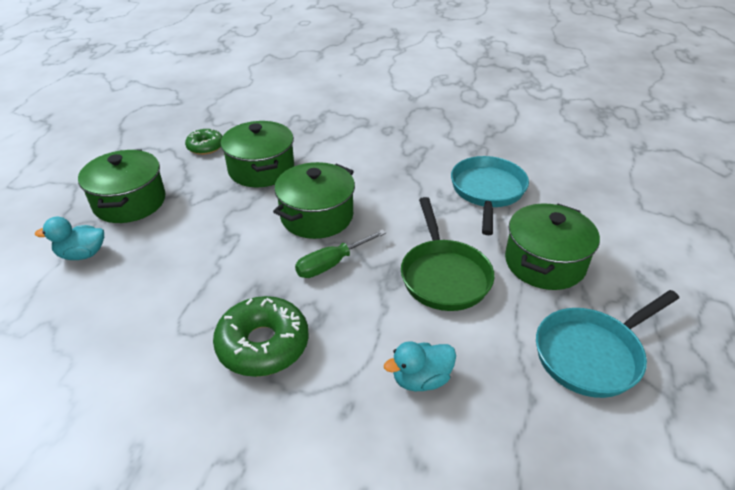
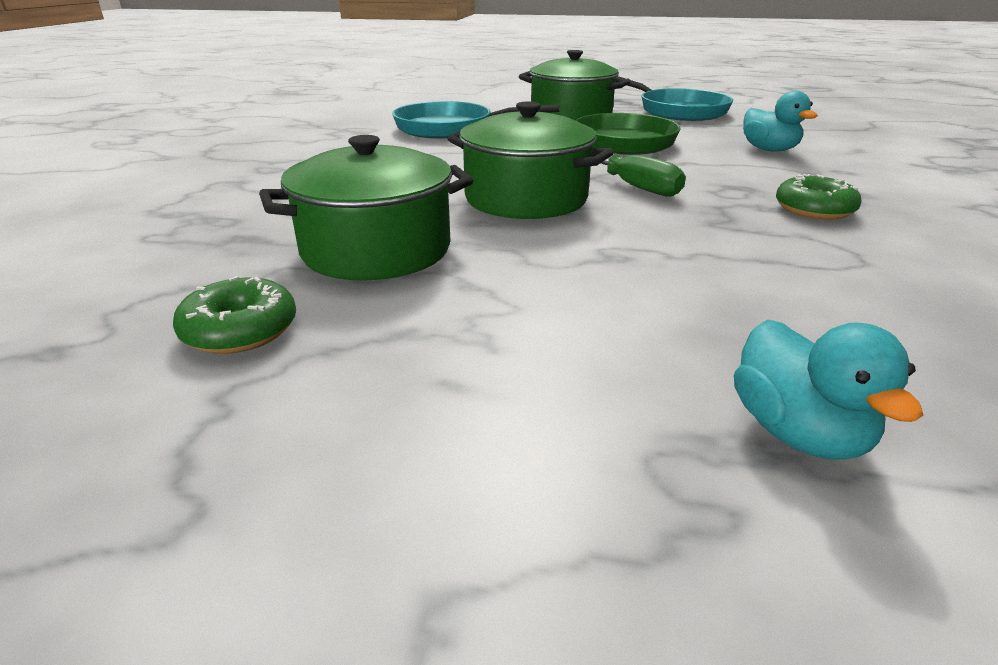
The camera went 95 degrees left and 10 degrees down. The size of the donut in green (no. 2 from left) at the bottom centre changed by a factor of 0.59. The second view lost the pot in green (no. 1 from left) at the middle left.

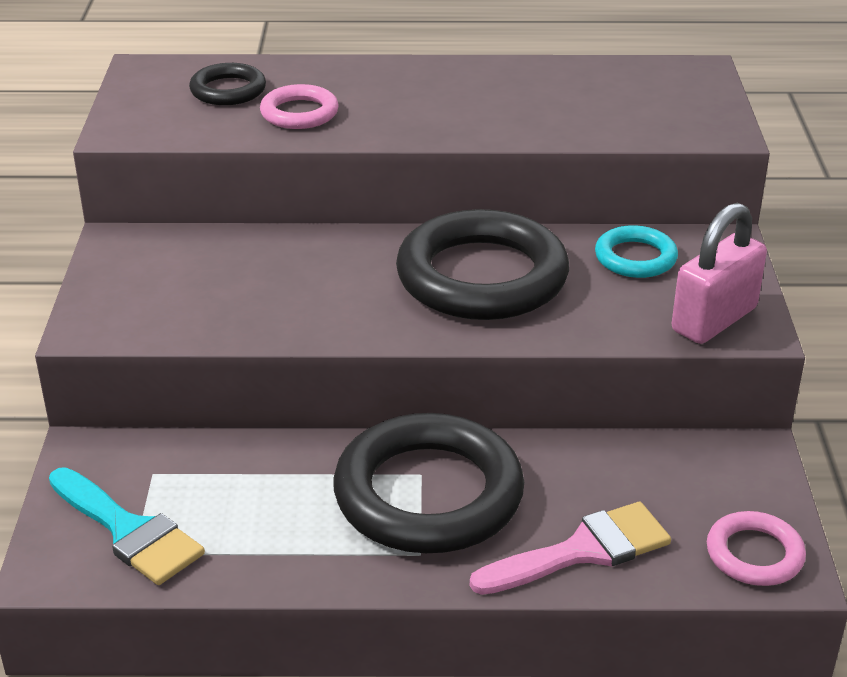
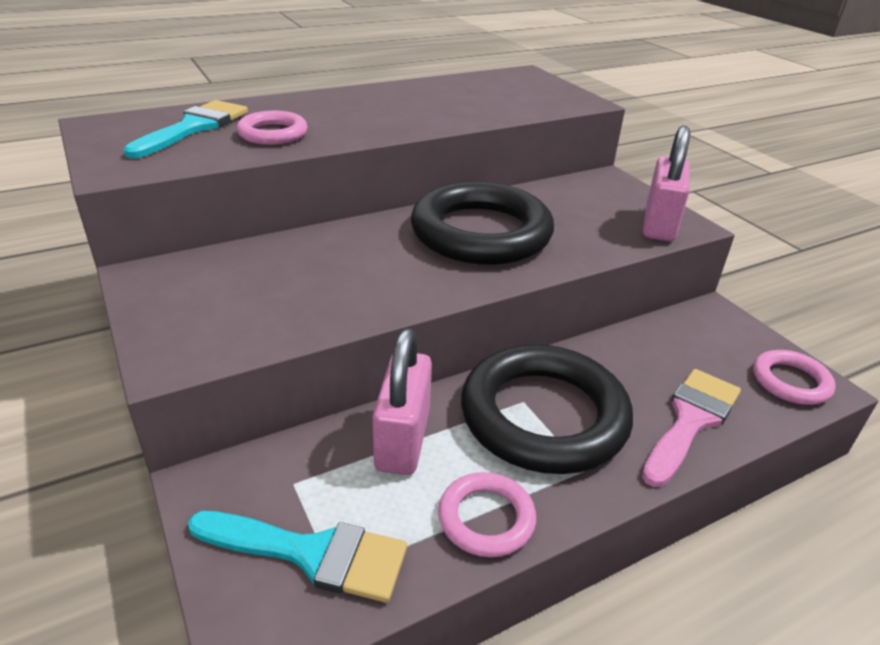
The camera went 30 degrees left and 0 degrees up. Where the ring in black (no. 1 from left) stood at the top left, the brush in turquoise (no. 1 from left) came to stand at the top left. The second view gained the padlock in pink (no. 1 from left) at the centre. The second view gained the ring in pink (no. 2 from left) at the bottom centre. The second view lost the ring in turquoise at the middle right.

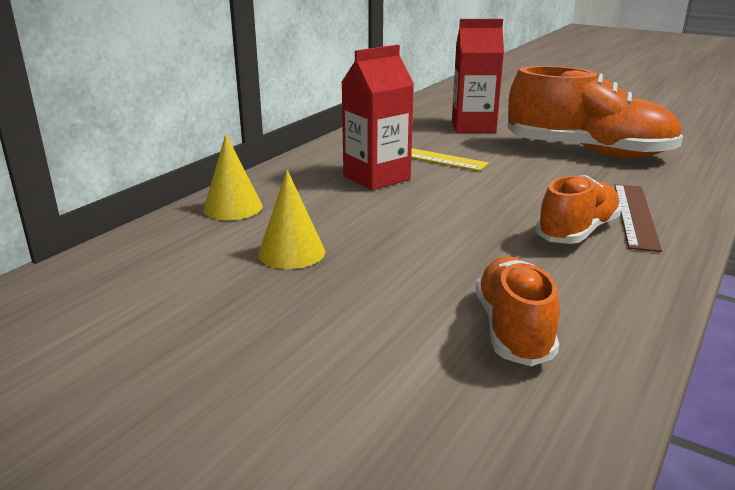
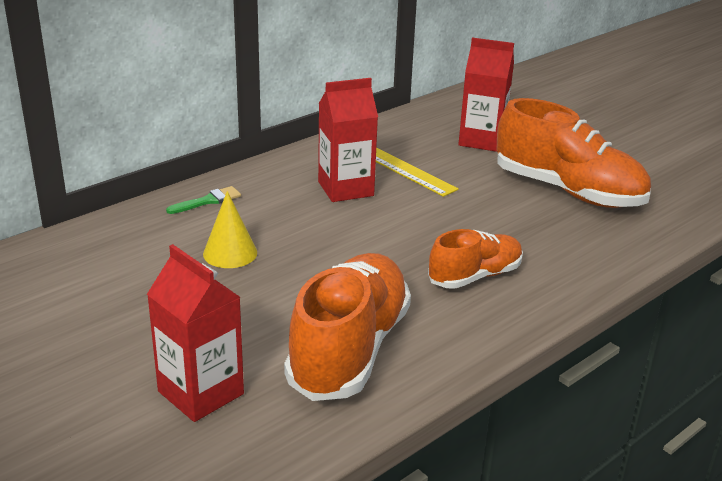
The camera went 15 degrees right and 5 degrees up. The second view gained the carton in red (no. 1 from left) at the bottom left. Where the cone in yellow (no. 1 from left) stood at the middle left, the brush in green came to stand at the middle left. The size of the shoe in orange (no. 1 from left) at the middle right changed by a factor of 1.71. The second view lost the ruler in brown at the middle right.

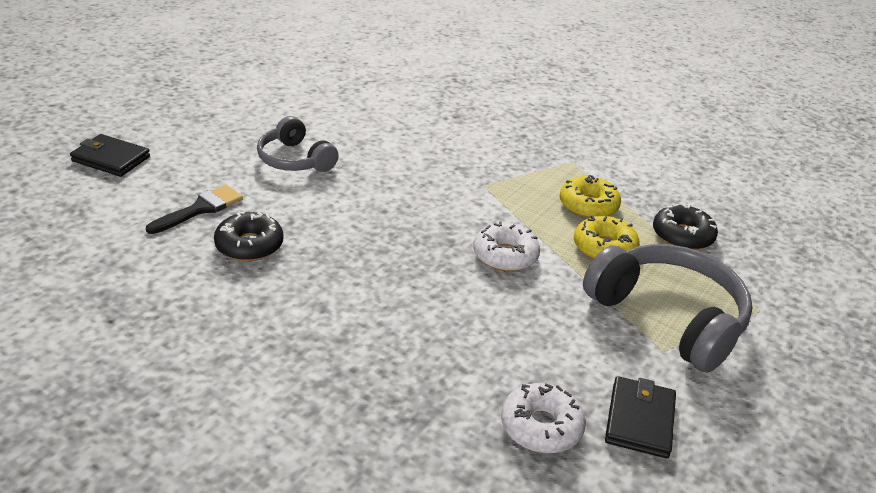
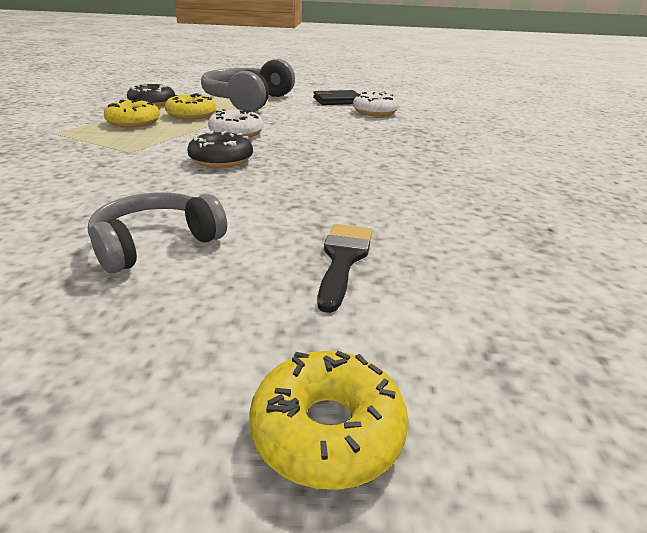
The camera went 120 degrees left and 5 degrees down. The headphones in grey (no. 1 from left) at the top centre ended up facing another way, 150 degrees counterclockwise from before. The donut in black (no. 1 from left in the first image) ended up elsewhere, having gone from the middle left to the top centre. Where the wallet in black (no. 1 from left) stood at the top left, the donut in yellow (no. 3 from left) came to stand at the bottom centre. The brush in black at the middle left ended up facing another way, 90 degrees clockwise from before.

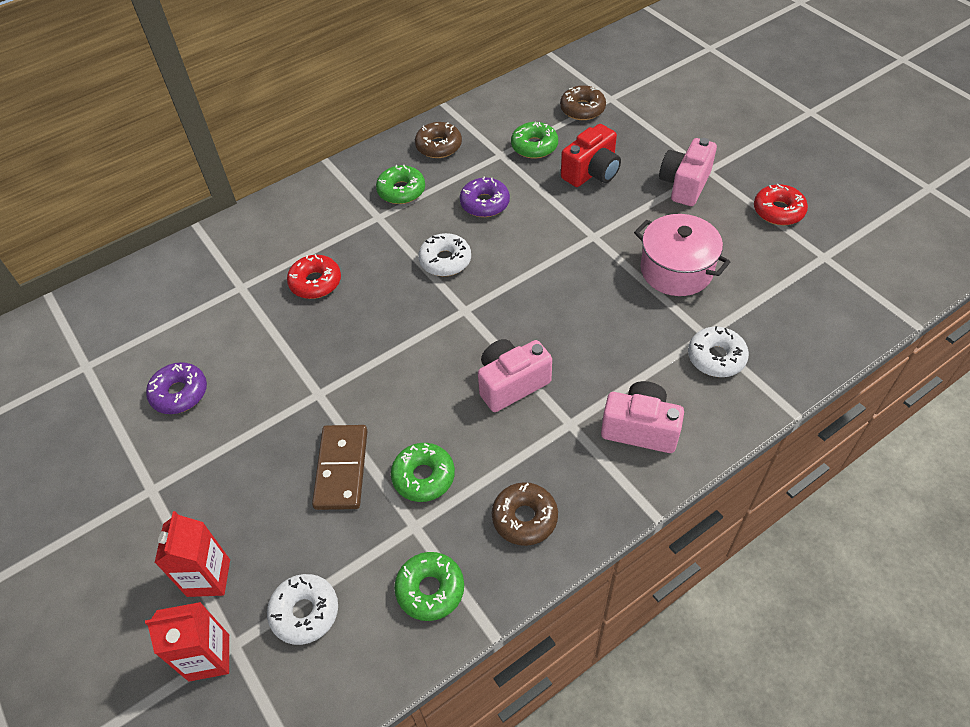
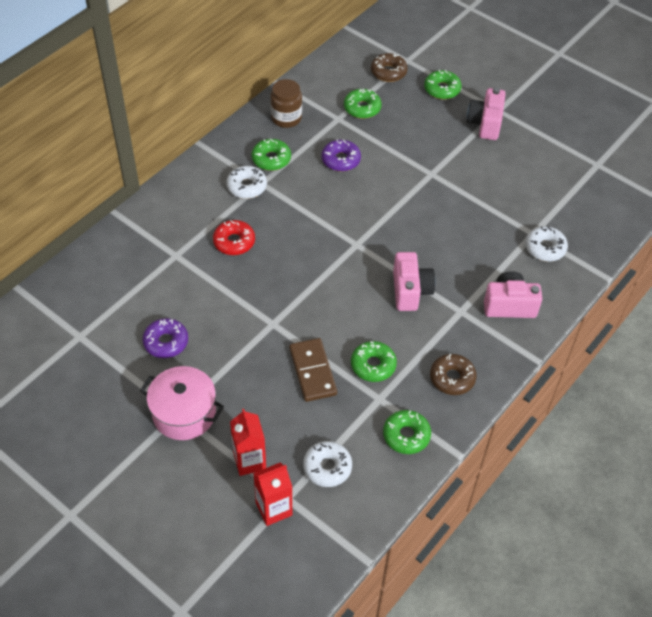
The camera went 20 degrees left and 0 degrees up. The pot in pink ended up elsewhere, having gone from the middle right to the middle left. The donut in white (no. 2 from left in the first image) ended up elsewhere, having gone from the centre to the top centre. Where the donut in brown (no. 1 from left) stood at the top centre, the jar in brown came to stand at the top centre. The camera in pink (no. 1 from left) at the centre ended up facing another way, 135 degrees clockwise from before. The second view gained the donut in green (no. 5 from left) at the top right. The second view lost the camera in red at the top centre. The second view lost the donut in red (no. 2 from left) at the top right.

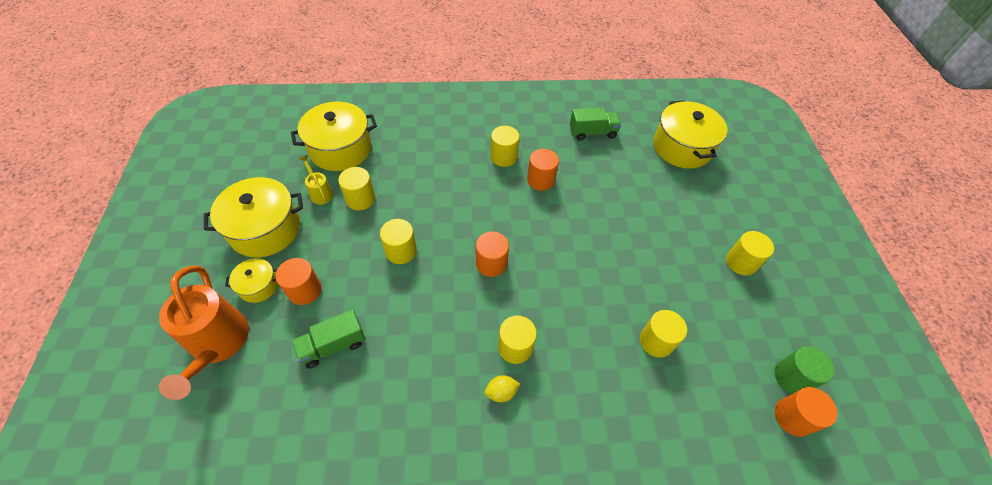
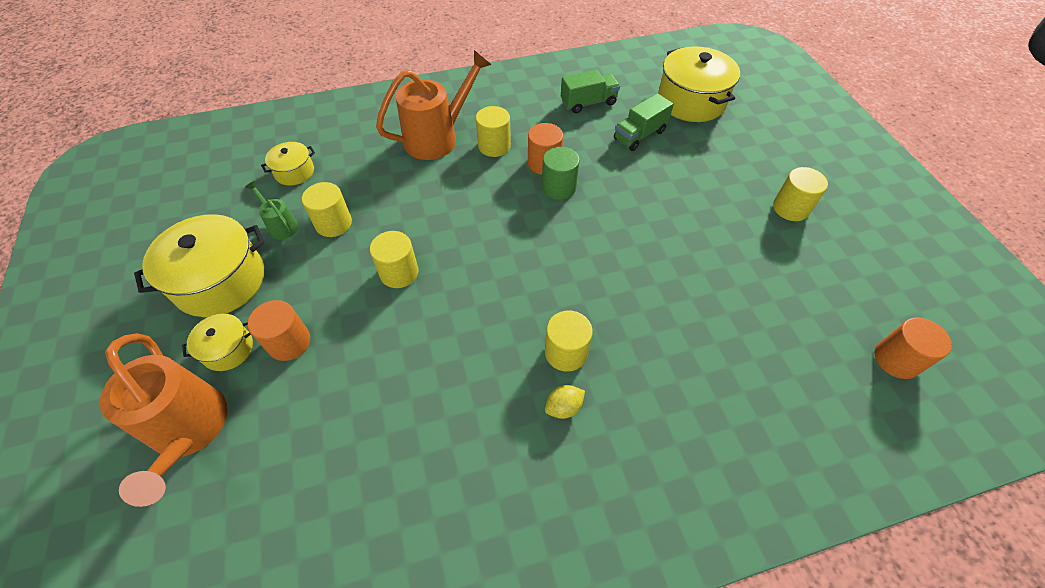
The camera went 10 degrees left and 0 degrees up. What was the watering can in yellow at the middle left turned into the watering can in green at the middle left. The size of the pot in yellow (no. 3 from left) at the top centre changed by a factor of 0.52. The second view gained the watering can in orange (no. 2 from left) at the top centre. The cylinder in green ended up elsewhere, having gone from the bottom right to the top centre. The truck in green (no. 1 from left in the first image) ended up elsewhere, having gone from the bottom left to the top centre. The second view lost the cylinder in orange (no. 2 from left) at the centre. The second view lost the cylinder in yellow (no. 5 from left) at the bottom right.

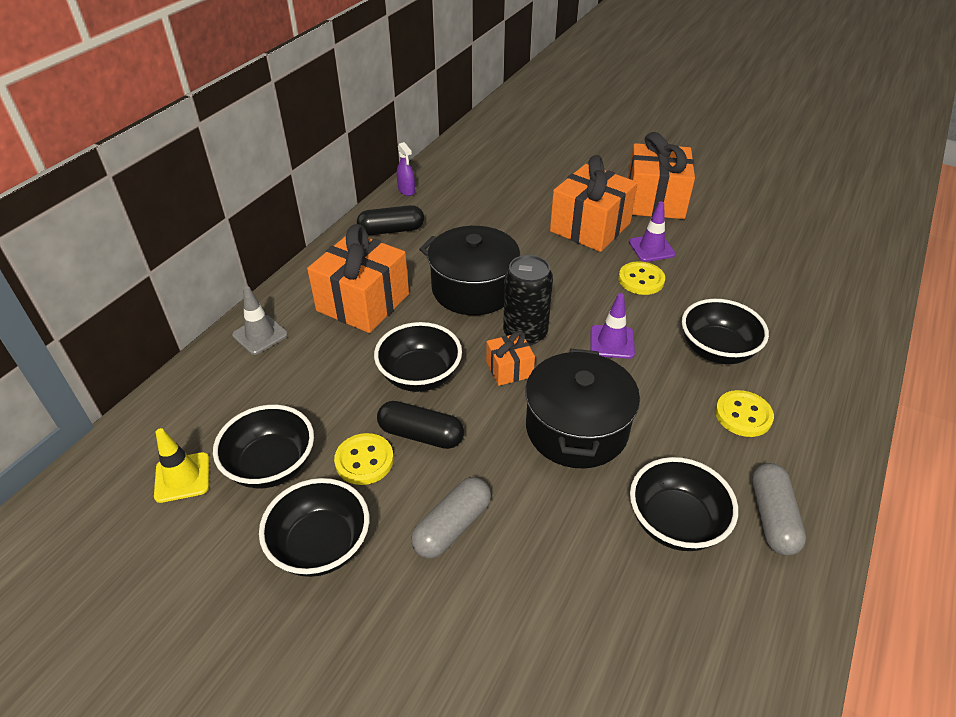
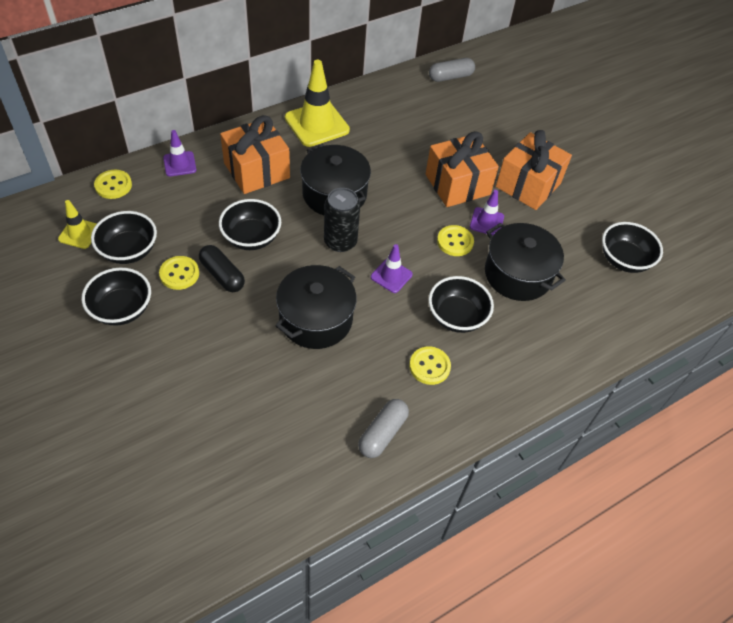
The camera went 25 degrees right and 10 degrees up. The second view gained the button in yellow (no. 1 from left) at the top left. What was the traffic cone in grey at the middle left turned into the traffic cone in purple (no. 1 from left) at the top left. Where the capsule in black (no. 1 from left) stood at the top centre, the traffic cone in yellow (no. 2 from left) came to stand at the top centre. The capsule in grey (no. 1 from left in the first image) ended up elsewhere, having gone from the bottom centre to the top centre. The second view gained the pot in black (no. 3 from left) at the middle right. The bowl in black (no. 4 from left in the first image) ended up elsewhere, having gone from the bottom right to the middle right. The second view lost the spray bottle in purple at the top centre. The second view lost the gift in orange (no. 2 from left) at the centre.

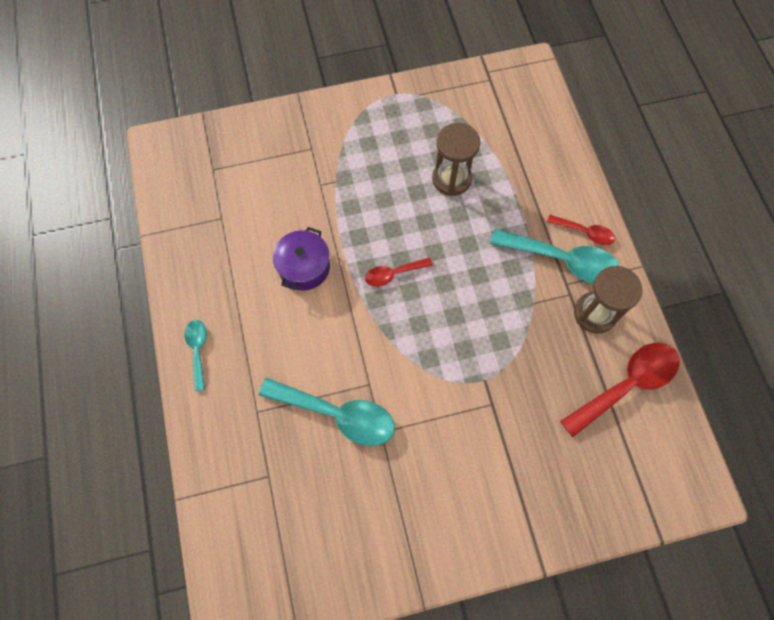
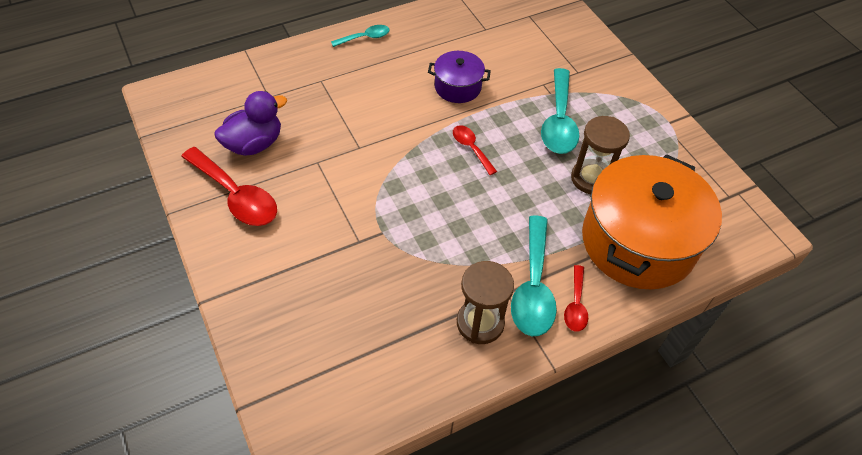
The camera went 75 degrees right and 15 degrees down. The spoon in red (no. 3 from left in the first image) ended up elsewhere, having gone from the middle right to the middle left. The second view gained the duck in purple at the top left. The spoon in turquoise (no. 2 from left in the first image) ended up elsewhere, having gone from the centre to the top centre. The second view gained the pot in orange at the middle right.

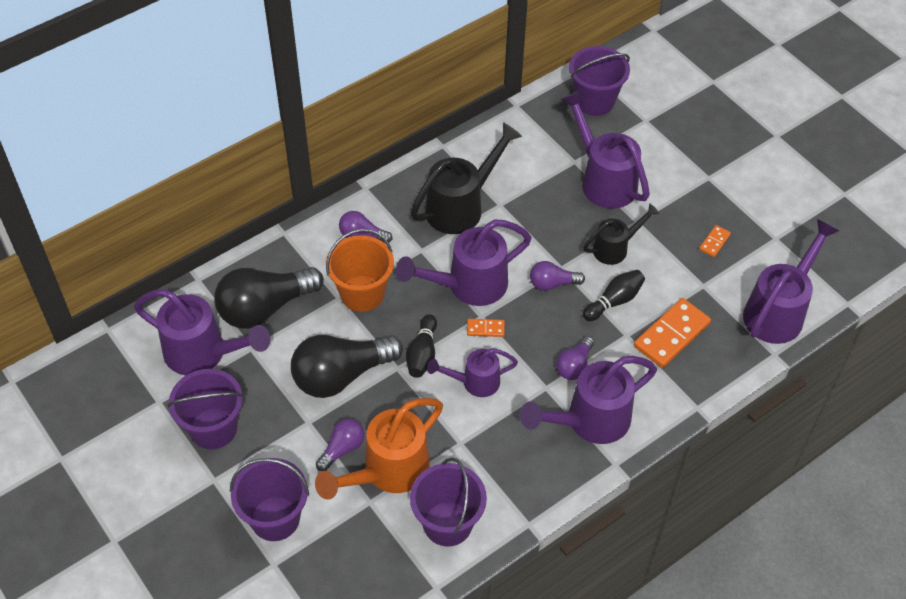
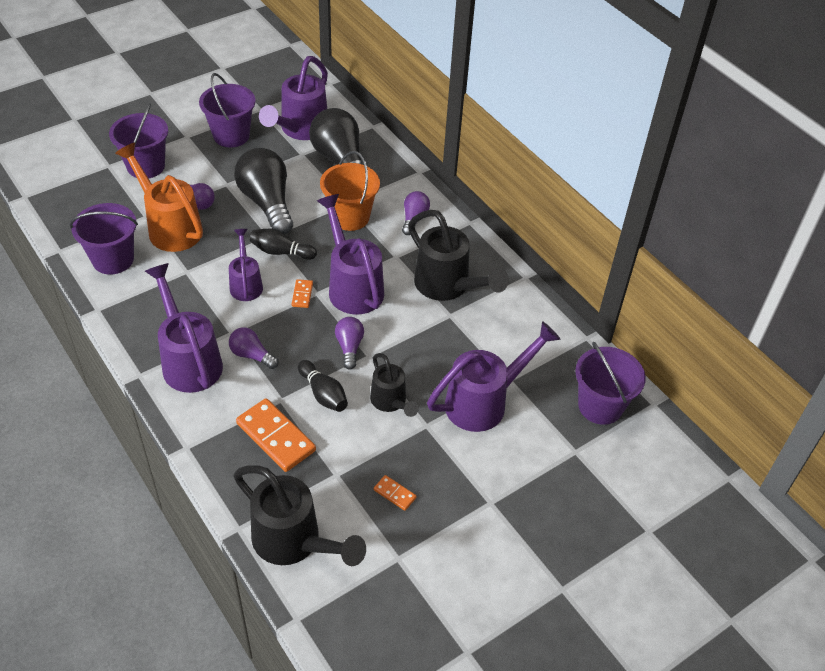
The camera went 90 degrees right and 5 degrees down. What was the watering can in purple (no. 6 from left) at the middle right turned into the watering can in black (no. 1 from left) at the bottom centre.

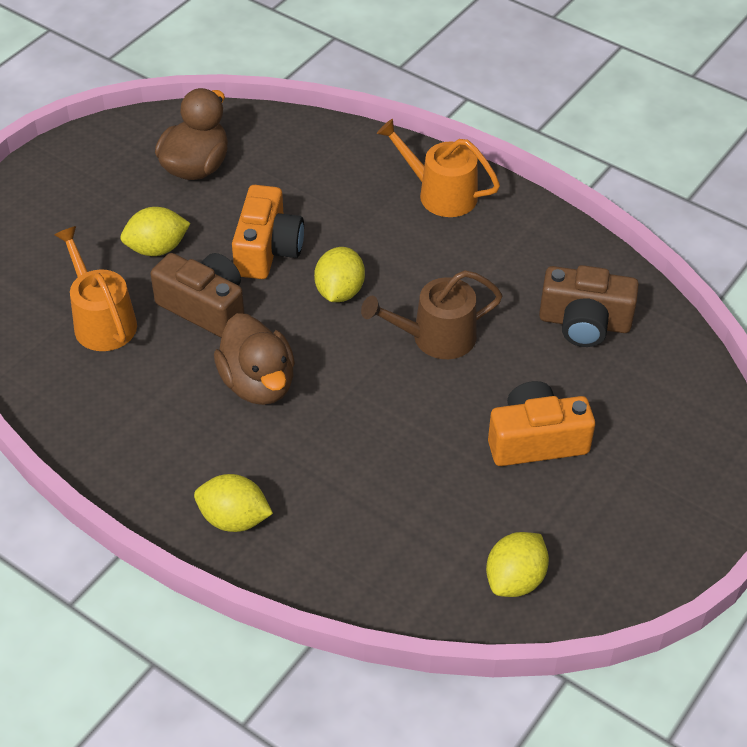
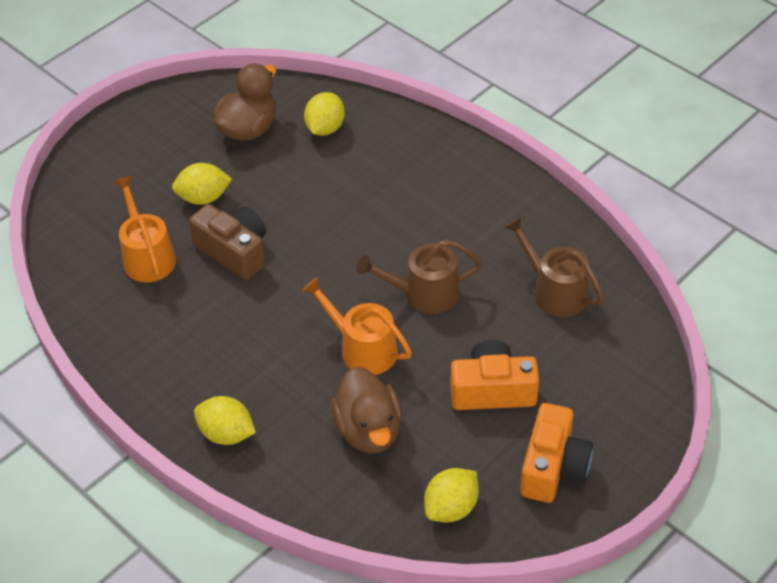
The camera went 10 degrees right and 0 degrees up. The watering can in orange (no. 2 from left) ended up elsewhere, having gone from the top centre to the centre. The lemon in yellow (no. 3 from left) ended up elsewhere, having gone from the centre to the top centre. The duck in brown (no. 2 from left) ended up elsewhere, having gone from the centre to the bottom centre. Where the camera in brown (no. 2 from left) stood at the middle right, the watering can in brown (no. 2 from left) came to stand at the middle right. The camera in orange (no. 1 from left in the first image) ended up elsewhere, having gone from the top centre to the bottom right.

